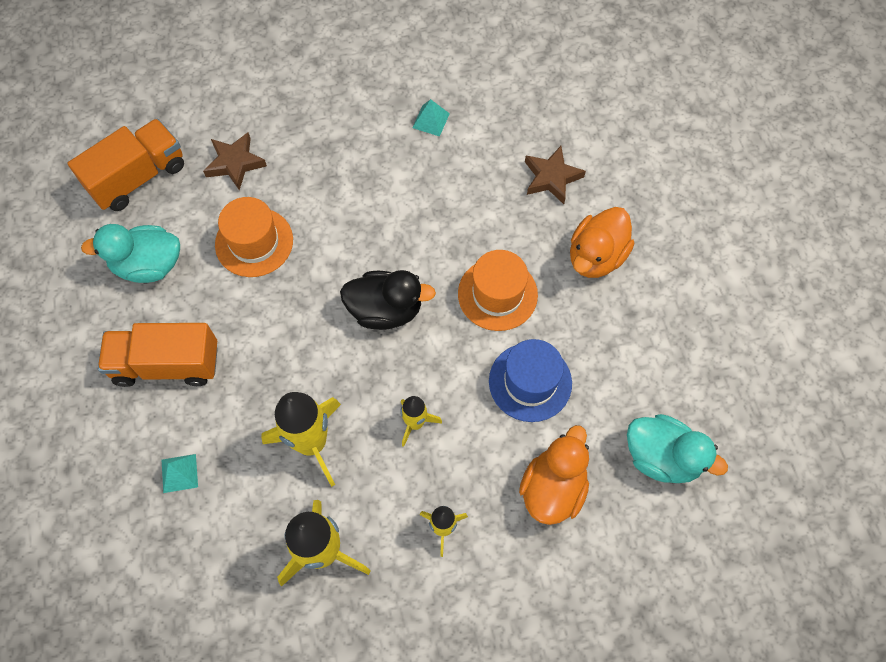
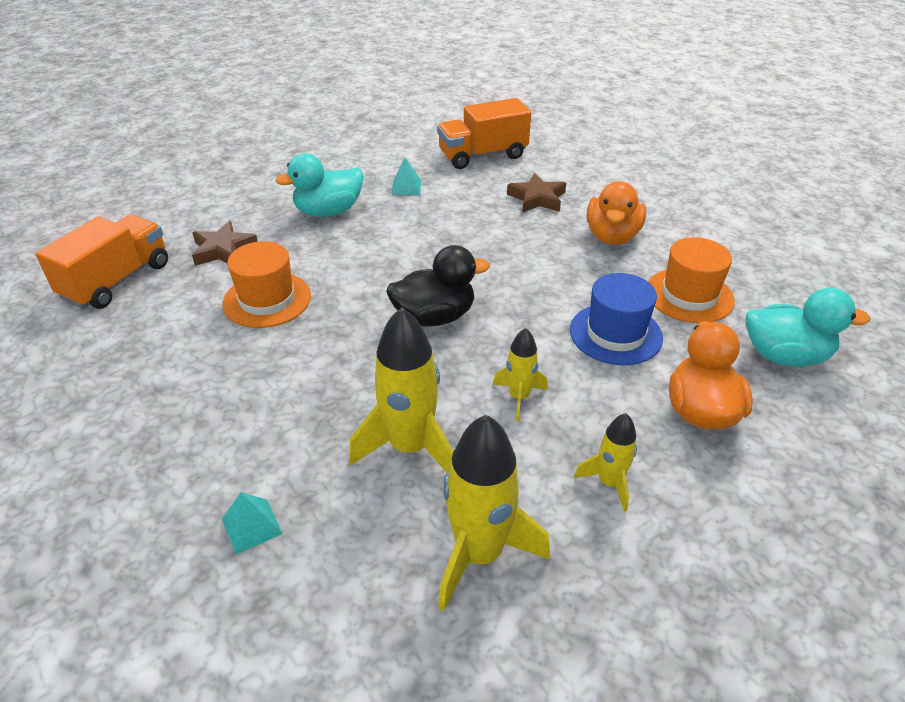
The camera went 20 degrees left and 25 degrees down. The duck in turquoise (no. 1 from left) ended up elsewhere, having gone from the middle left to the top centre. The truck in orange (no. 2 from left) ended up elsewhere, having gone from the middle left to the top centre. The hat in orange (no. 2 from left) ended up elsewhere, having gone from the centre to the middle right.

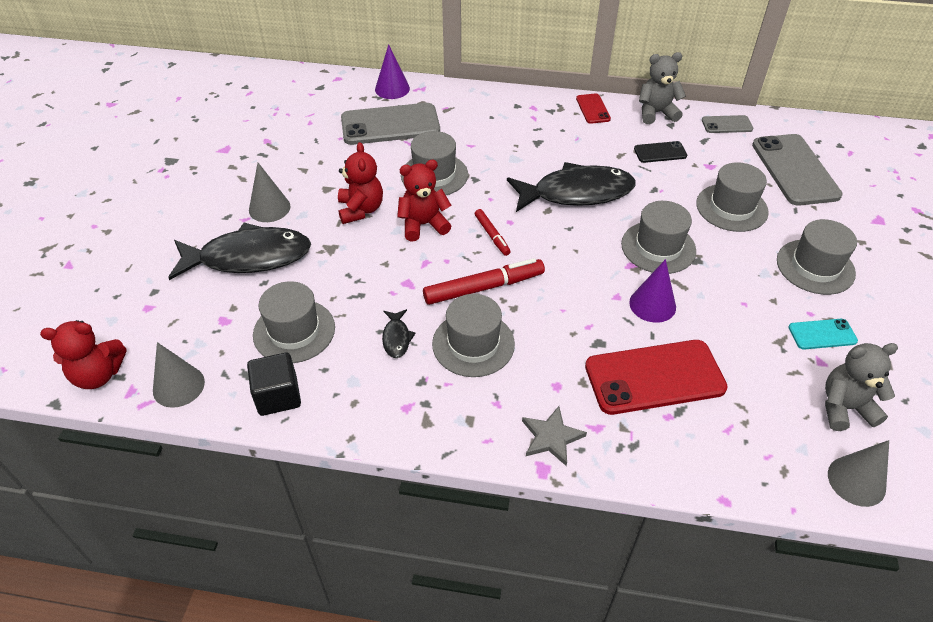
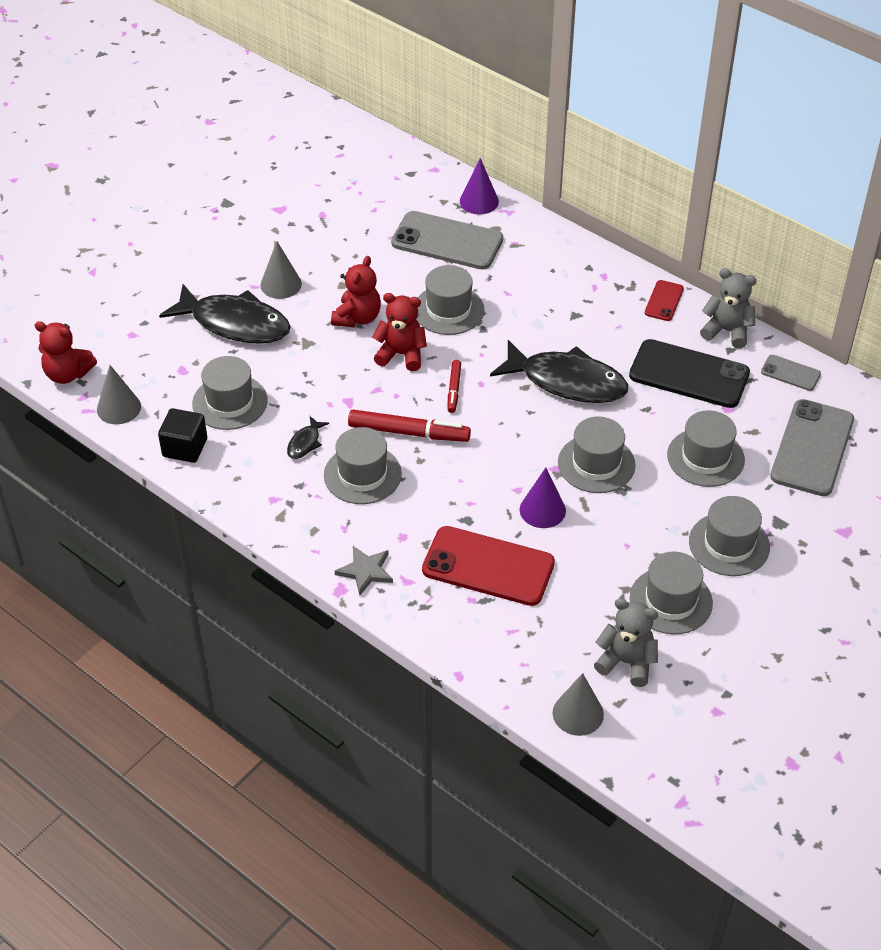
The camera went 30 degrees right and 0 degrees up. The size of the phone in black at the top right changed by a factor of 2.03. Where the phone in turquoise stood at the middle right, the hat in grey (no. 5 from left) came to stand at the middle right.

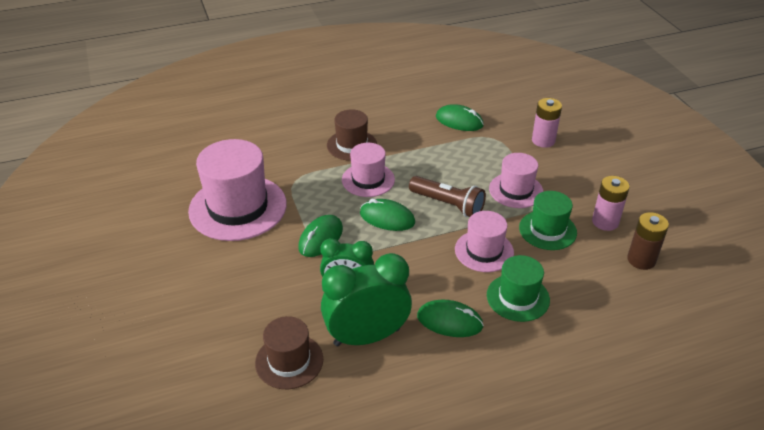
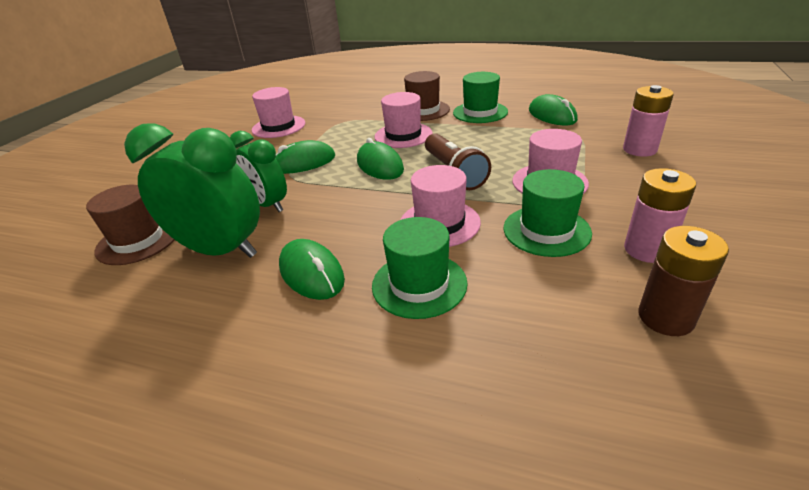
The camera went 40 degrees right and 5 degrees down. The size of the hat in pink (no. 1 from left) at the middle left changed by a factor of 0.57. The second view gained the hat in green (no. 2 from left) at the top centre.

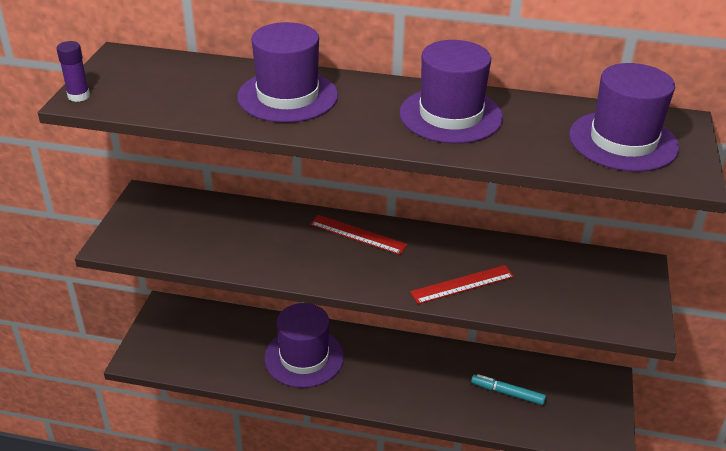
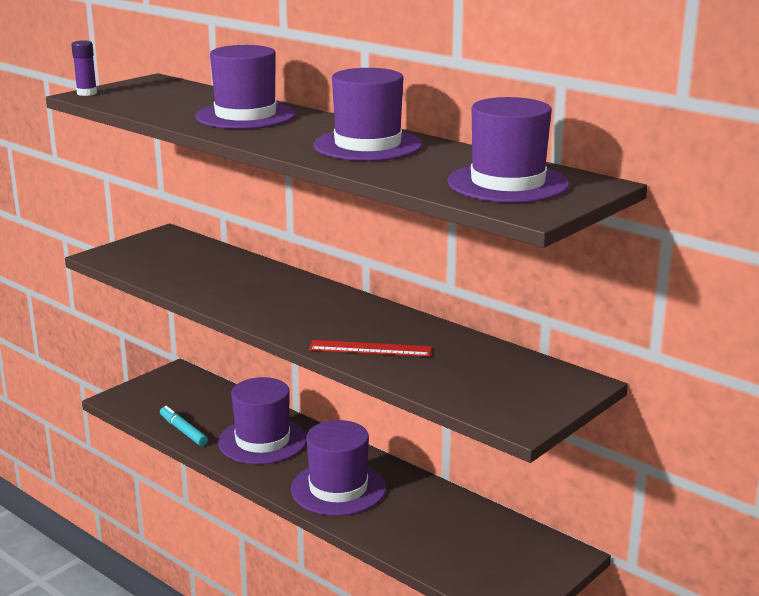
The camera went 30 degrees right and 15 degrees down. The marker in turquoise ended up elsewhere, having gone from the bottom right to the bottom left. The second view gained the hat in purple (no. 3 from left) at the bottom centre. The second view lost the ruler in red (no. 1 from left) at the centre.

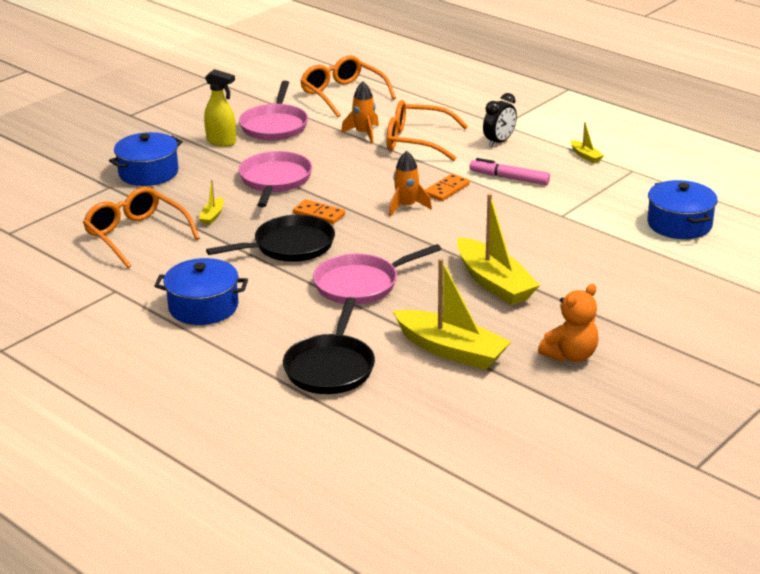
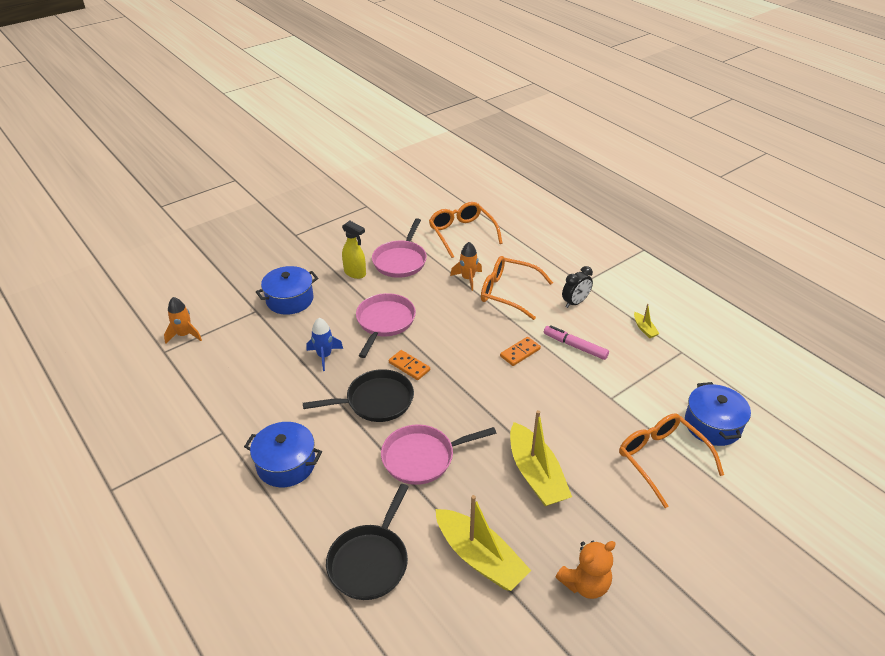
The camera went 10 degrees right and 10 degrees up. The rocket in orange (no. 2 from left in the first image) ended up elsewhere, having gone from the top centre to the middle left. Where the boat in yellow (no. 1 from left) stood at the middle left, the rocket in blue came to stand at the centre. The glasses in orange (no. 1 from left in the first image) ended up elsewhere, having gone from the middle left to the bottom right.

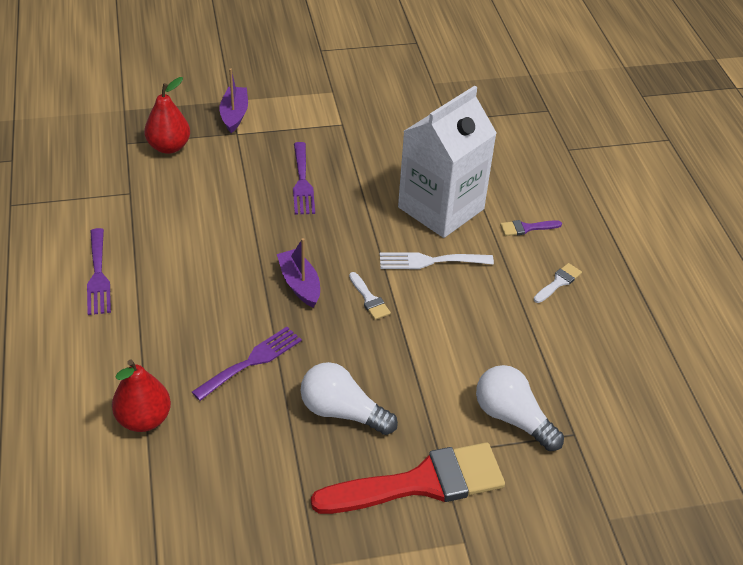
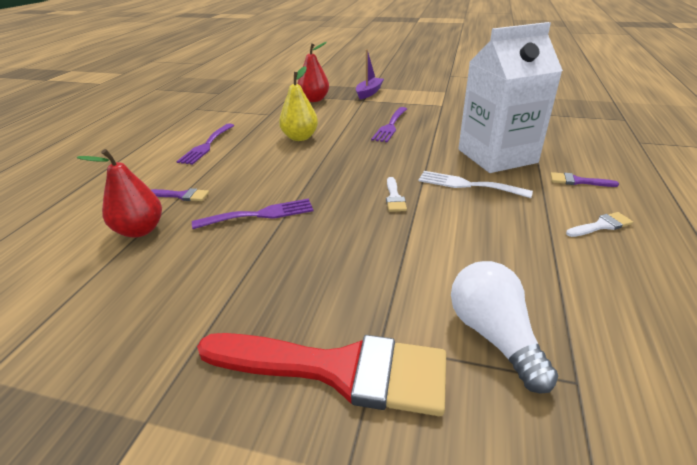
The camera went 30 degrees right and 10 degrees down. The second view gained the brush in purple (no. 1 from left) at the middle left. The second view gained the pear in yellow at the top centre. The second view lost the boat in purple (no. 2 from left) at the centre. The second view lost the light bulb in white (no. 1 from left) at the bottom centre.

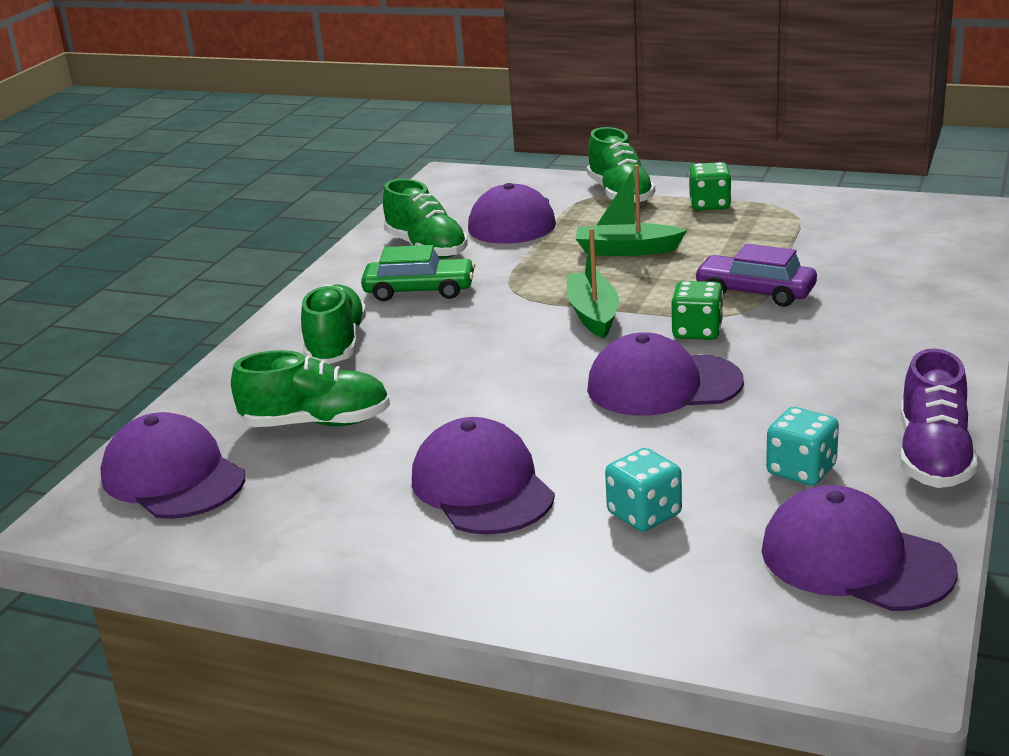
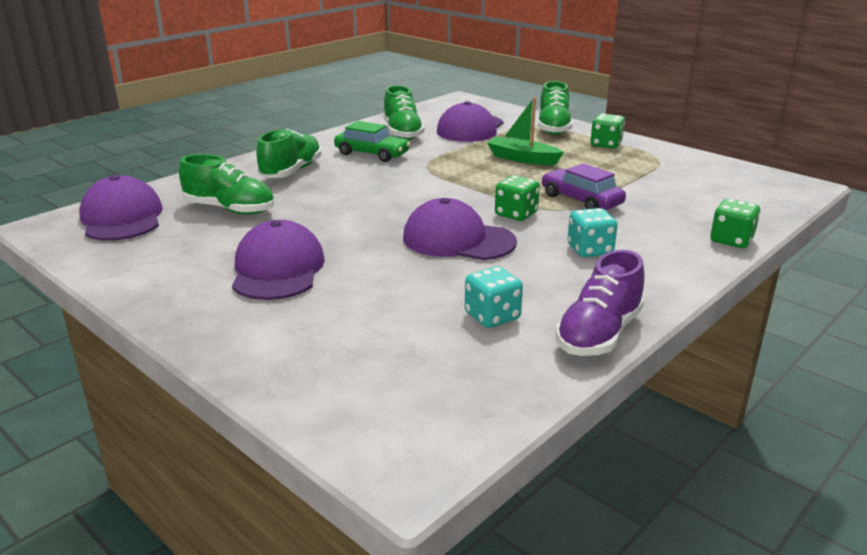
The camera went 20 degrees right and 0 degrees up. The dice in turquoise (no. 1 from left in the first image) ended up elsewhere, having gone from the centre to the middle right. The second view gained the dice in green (no. 3 from left) at the middle right. The second view lost the boat in green (no. 1 from left) at the centre. The second view lost the cap in purple (no. 5 from left) at the bottom right.

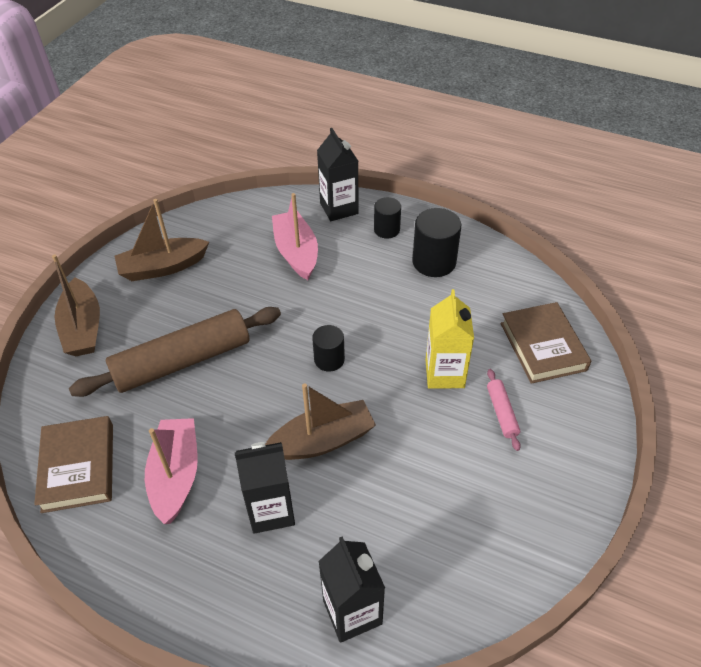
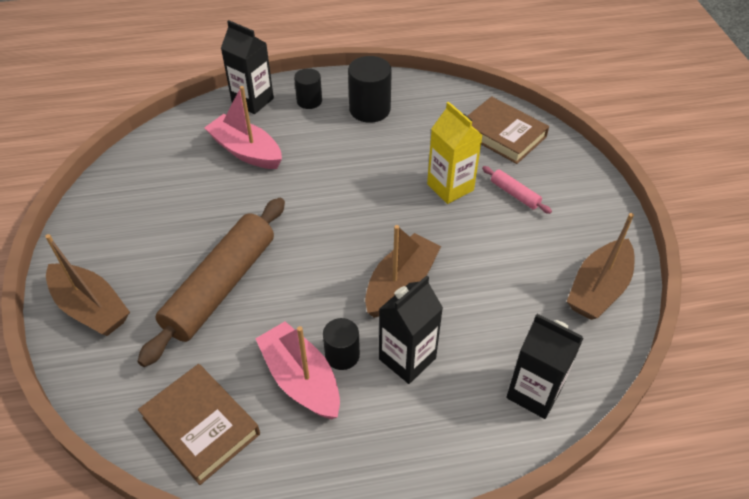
The camera went 35 degrees left and 0 degrees up. The cylinder in black (no. 1 from left in the first image) ended up elsewhere, having gone from the centre to the bottom centre. The boat in brown (no. 2 from left in the first image) ended up elsewhere, having gone from the middle left to the middle right.

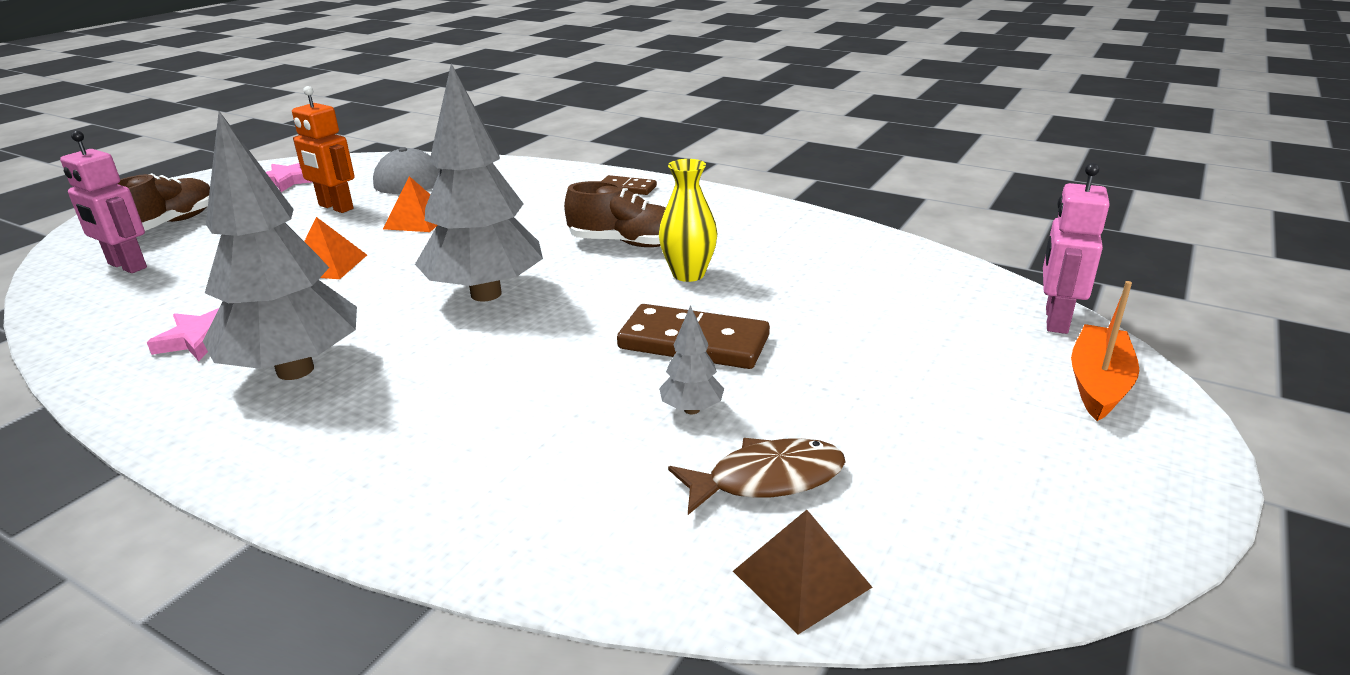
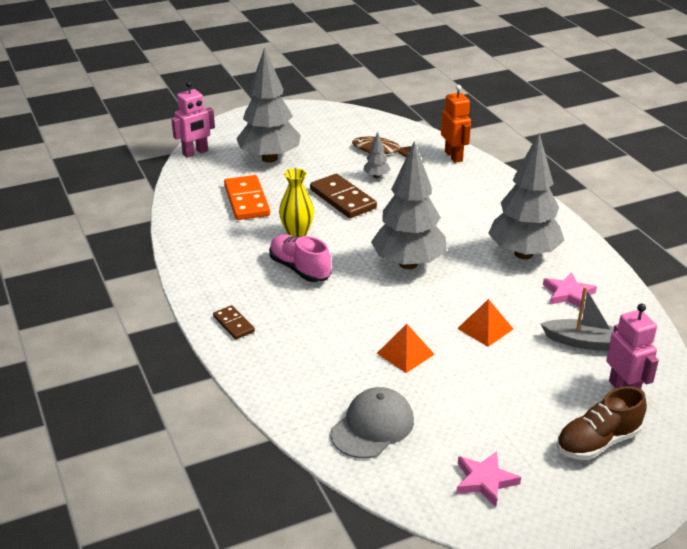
The camera went 145 degrees left and 5 degrees up. The second view gained the domino in orange at the centre. The second view gained the tree in grey (no. 1 from left) at the top centre. What was the shoe in brown (no. 2 from left) at the top centre turned into the shoe in pink at the centre. The robot in orange ended up elsewhere, having gone from the top left to the top centre. The second view gained the boat in grey at the middle right. The second view lost the pyramid in brown at the bottom centre. The second view lost the boat in orange at the middle right.

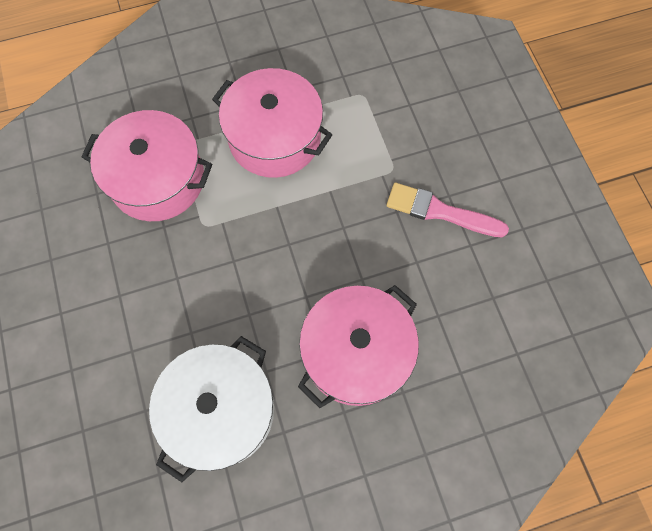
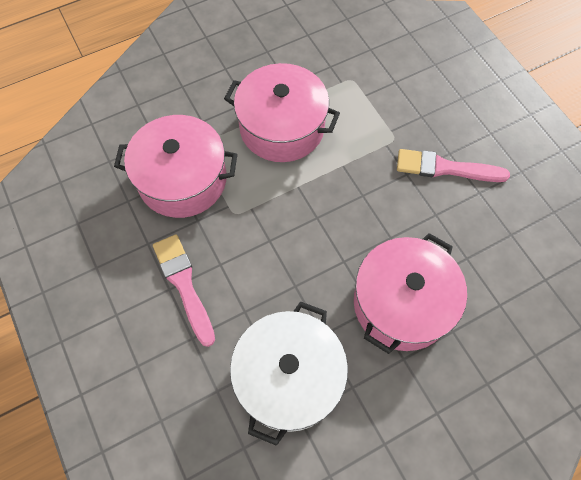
The camera went 10 degrees left and 5 degrees down. The second view gained the brush in pink (no. 1 from left) at the middle left.

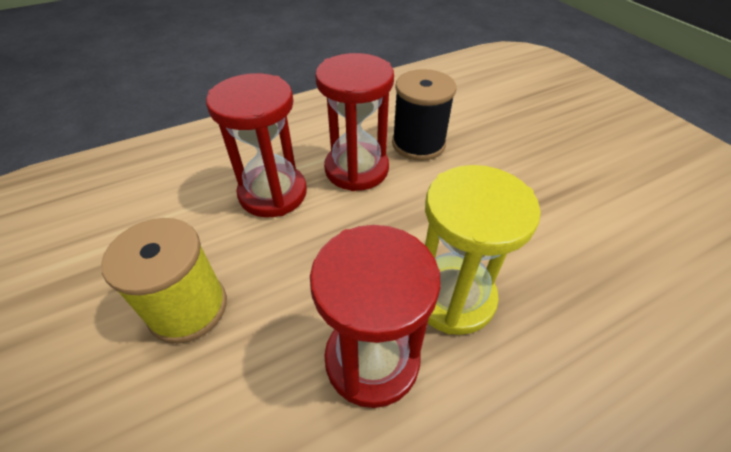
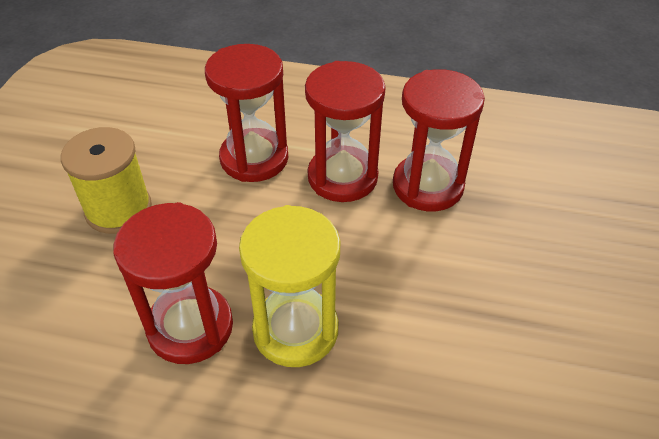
The camera went 40 degrees right and 0 degrees up. Where the spool in black stood at the top centre, the hourglass in red (no. 4 from left) came to stand at the top centre.

